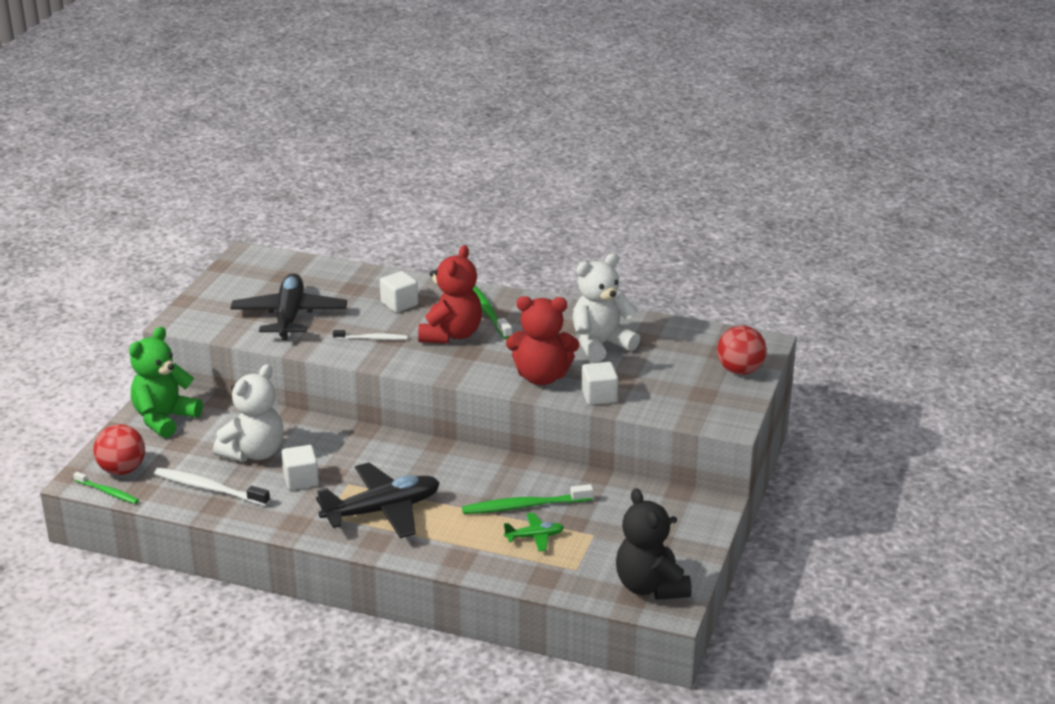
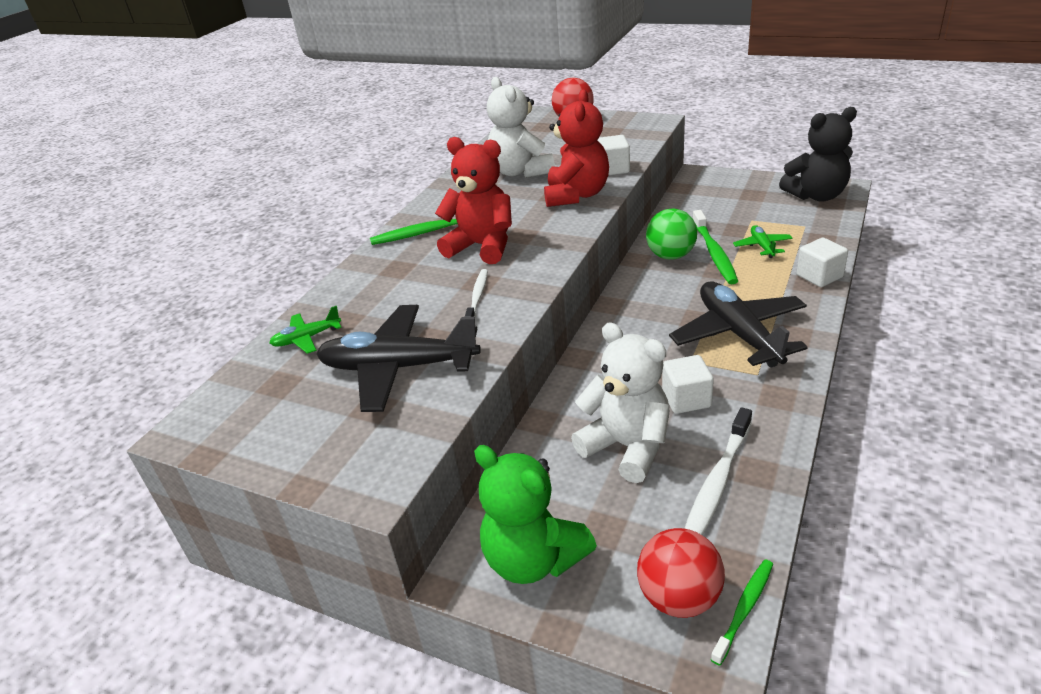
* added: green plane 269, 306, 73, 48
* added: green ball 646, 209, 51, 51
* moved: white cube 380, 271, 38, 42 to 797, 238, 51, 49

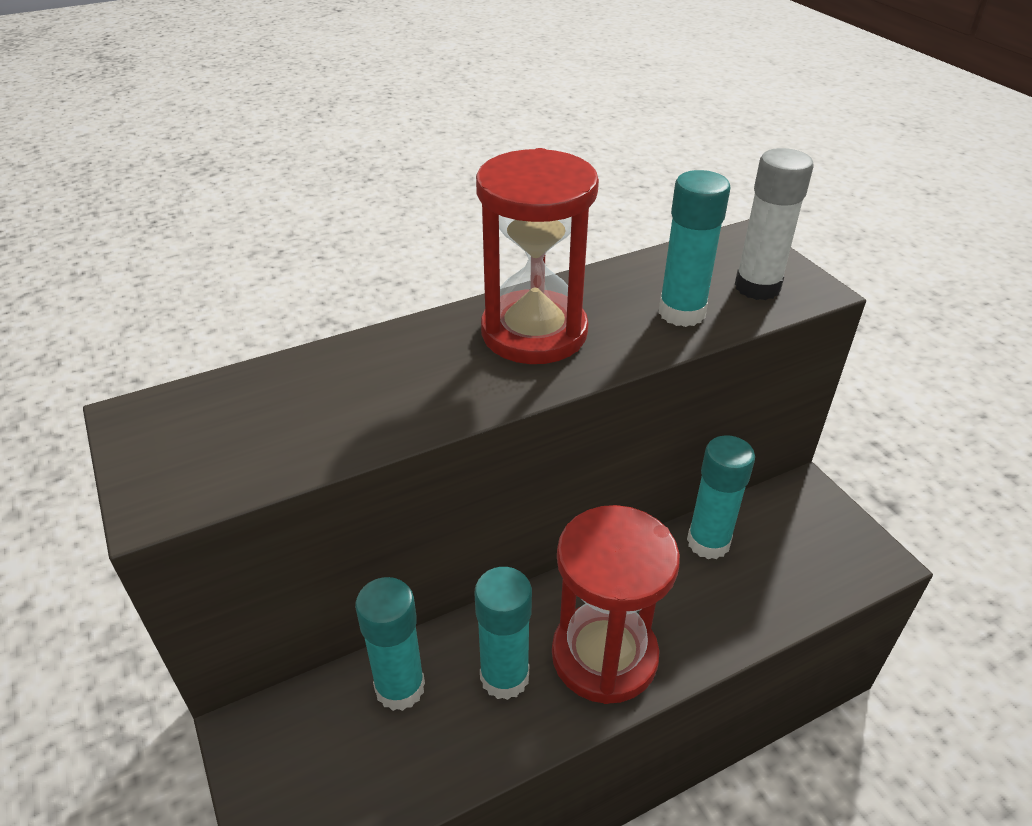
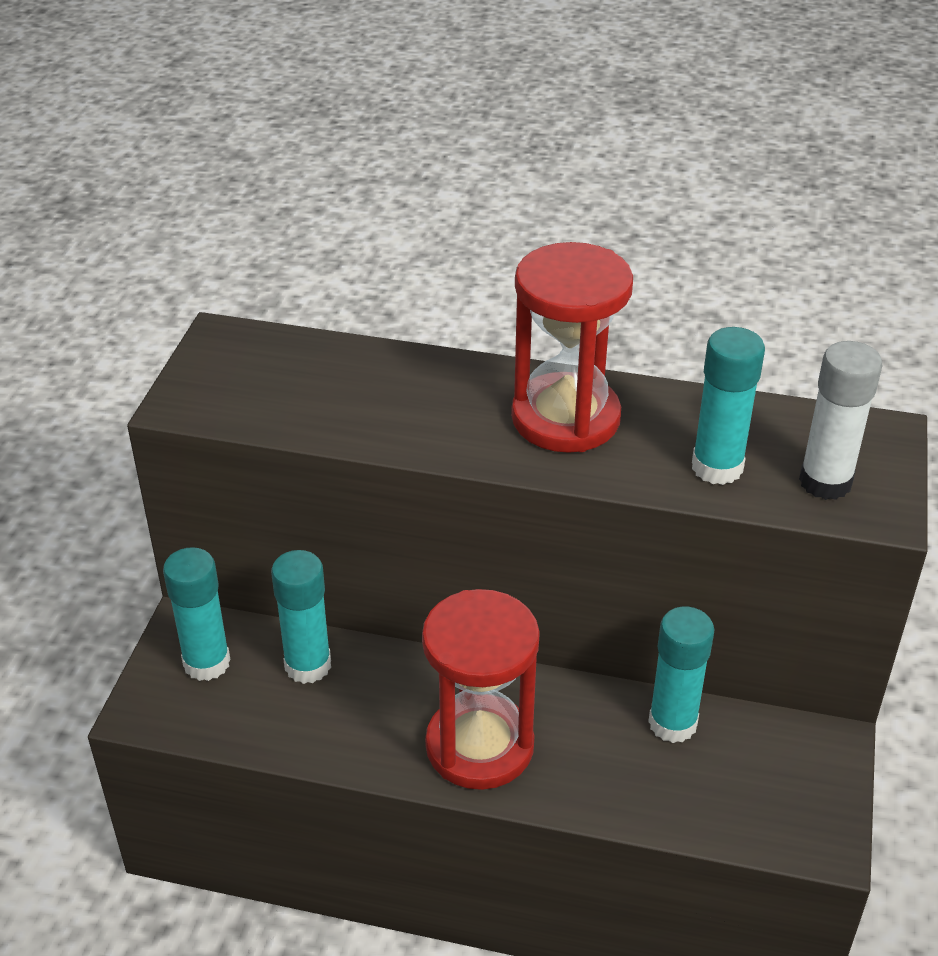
* moved: turquoise glue stick 475, 567, 57, 133 to 163, 547, 67, 134

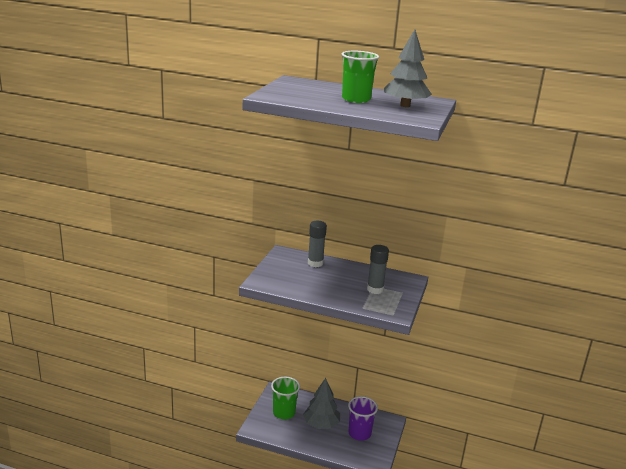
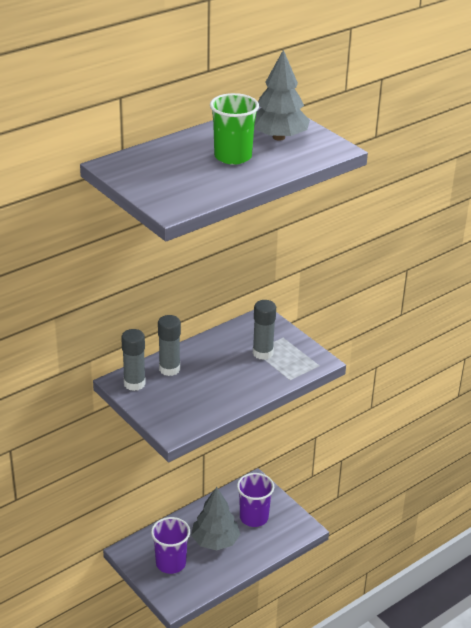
* added: grey glue stick 121, 329, 25, 62
* recoloured: green cup 271, 377, 29, 42 to purple cup 151, 517, 39, 57

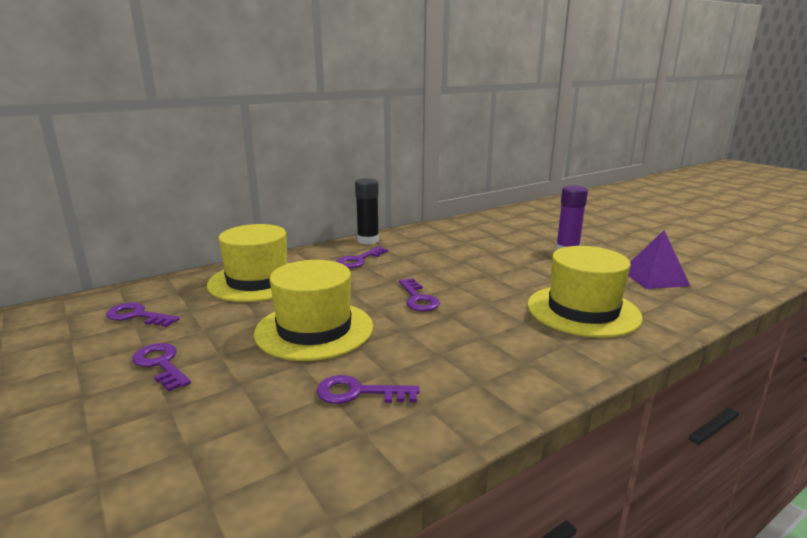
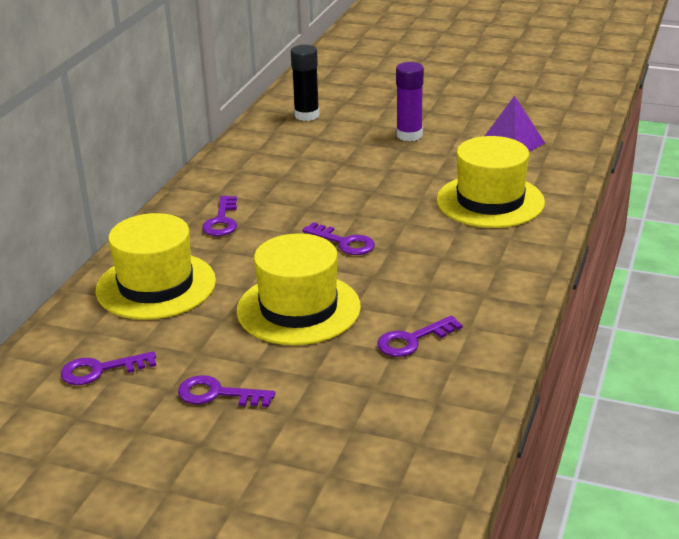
* moved: black glue stick 355, 178, 24, 67 to 291, 45, 28, 76

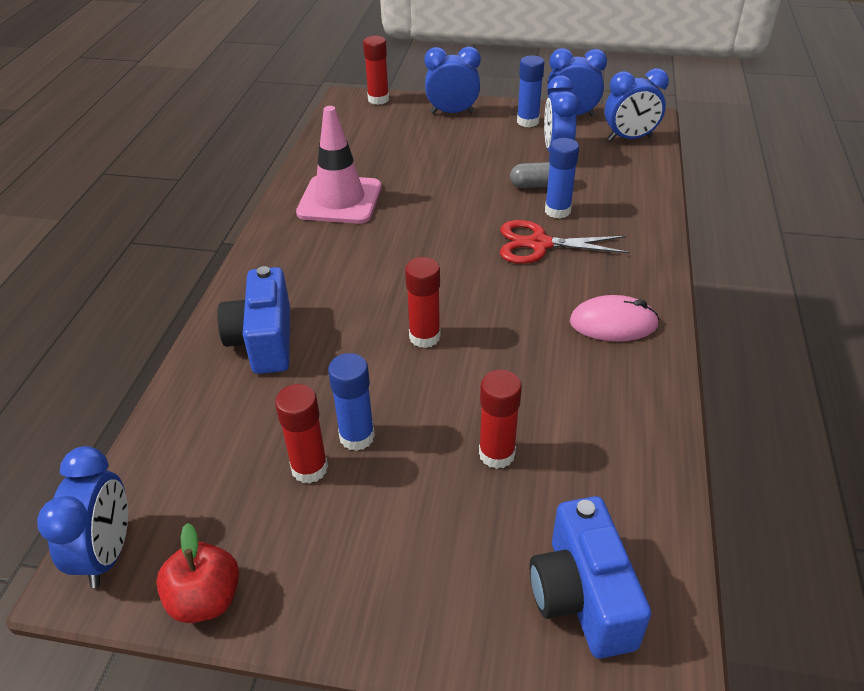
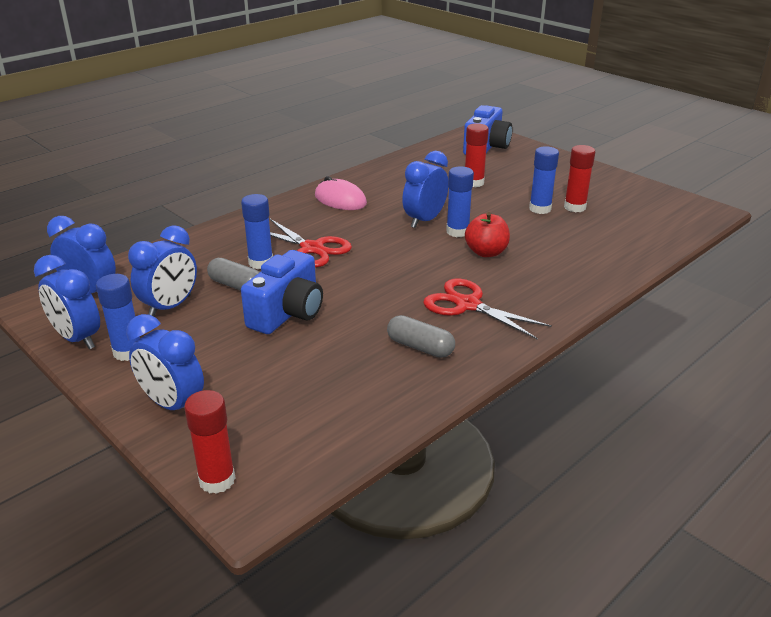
* moved: blue camera 217, 266, 73, 108 to 241, 250, 82, 84
* replaced: pink traffic cone 296, 106, 86, 118 to grey capsule 387, 315, 68, 43
* moved: blue clock 37, 446, 91, 142 to 402, 151, 46, 77
* added: red scissors 423, 279, 129, 60
* recoloured: red glue stick 405, 257, 35, 91 to blue glue stick 446, 166, 28, 71
* moved: red apple 156, 523, 83, 100 to 465, 212, 45, 45

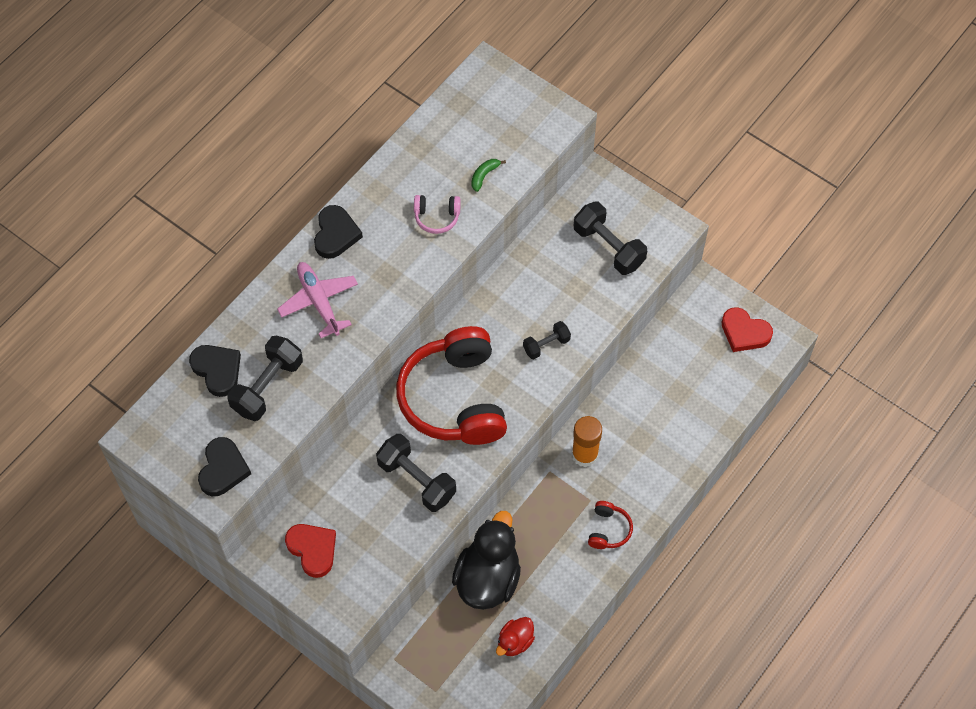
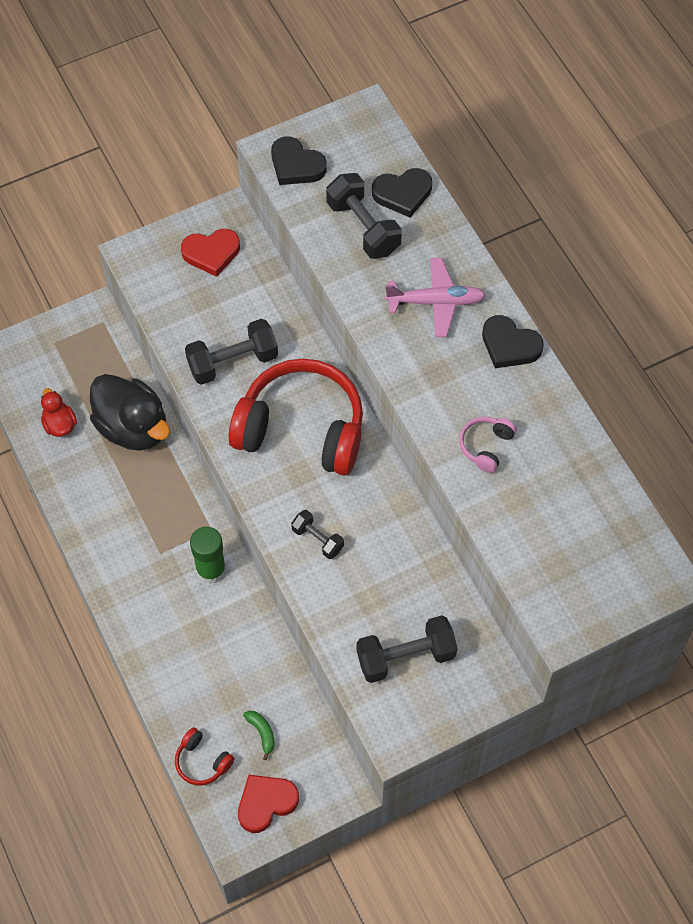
* moved: red headphones 588, 501, 45, 48 to 175, 727, 59, 58
* recoloured: orange glue stick 572, 416, 30, 51 to green glue stick 190, 527, 36, 57
* moved: green banana 471, 159, 35, 33 to 243, 710, 32, 50
* turned: black dumbbell 523, 321, 48, 38 = 291, 510, 53, 49 45 degrees counterclockwise

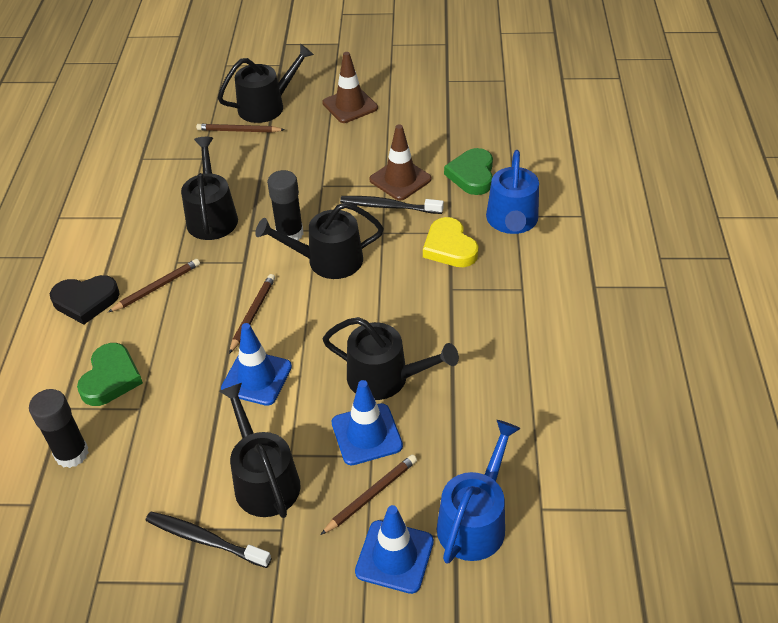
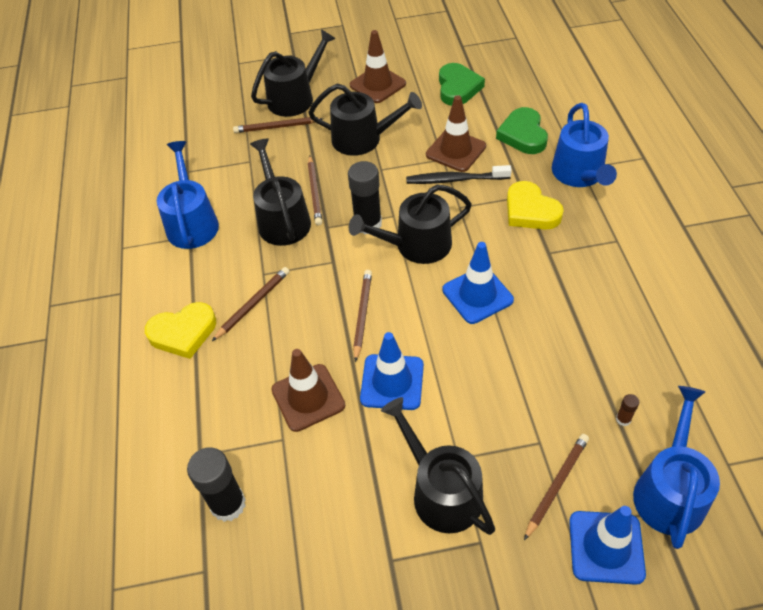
* recoloured: black heart 50, 275, 70, 50 to yellow heart 145, 302, 71, 57
* added: blue watering can 157, 141, 62, 108
* added: brown traffic cone 271, 349, 74, 83
* moved: black watering can 323, 317, 136, 83 to 308, 84, 114, 72
* added: brown pencil 308, 156, 14, 70
* moved: green heart 77, 343, 66, 63 to 439, 63, 46, 43
* moved: blue traffic cone 332, 380, 71, 85 to 442, 242, 72, 82
* added: brown glue stick 616, 394, 23, 32
* removed: black toothbrush 146, 511, 125, 57

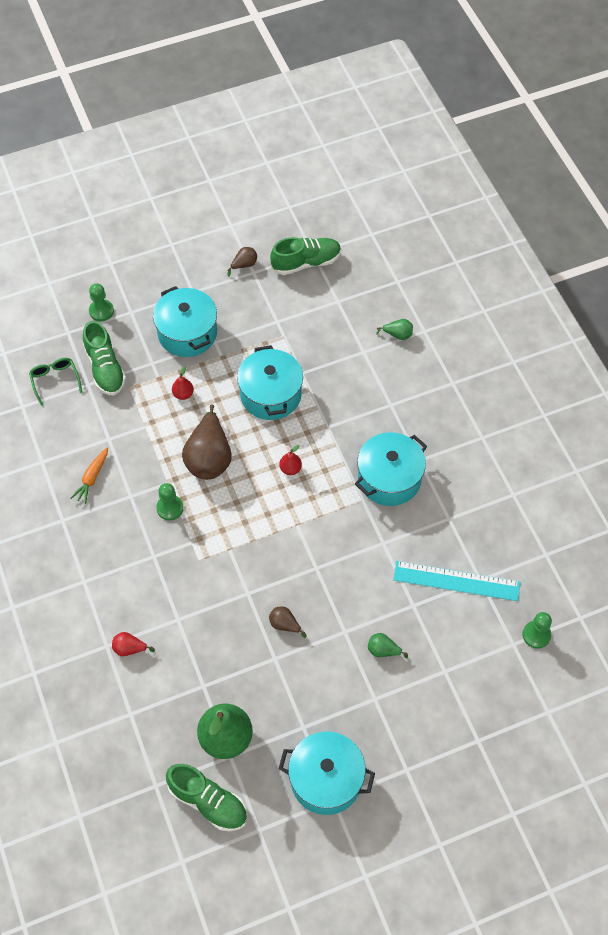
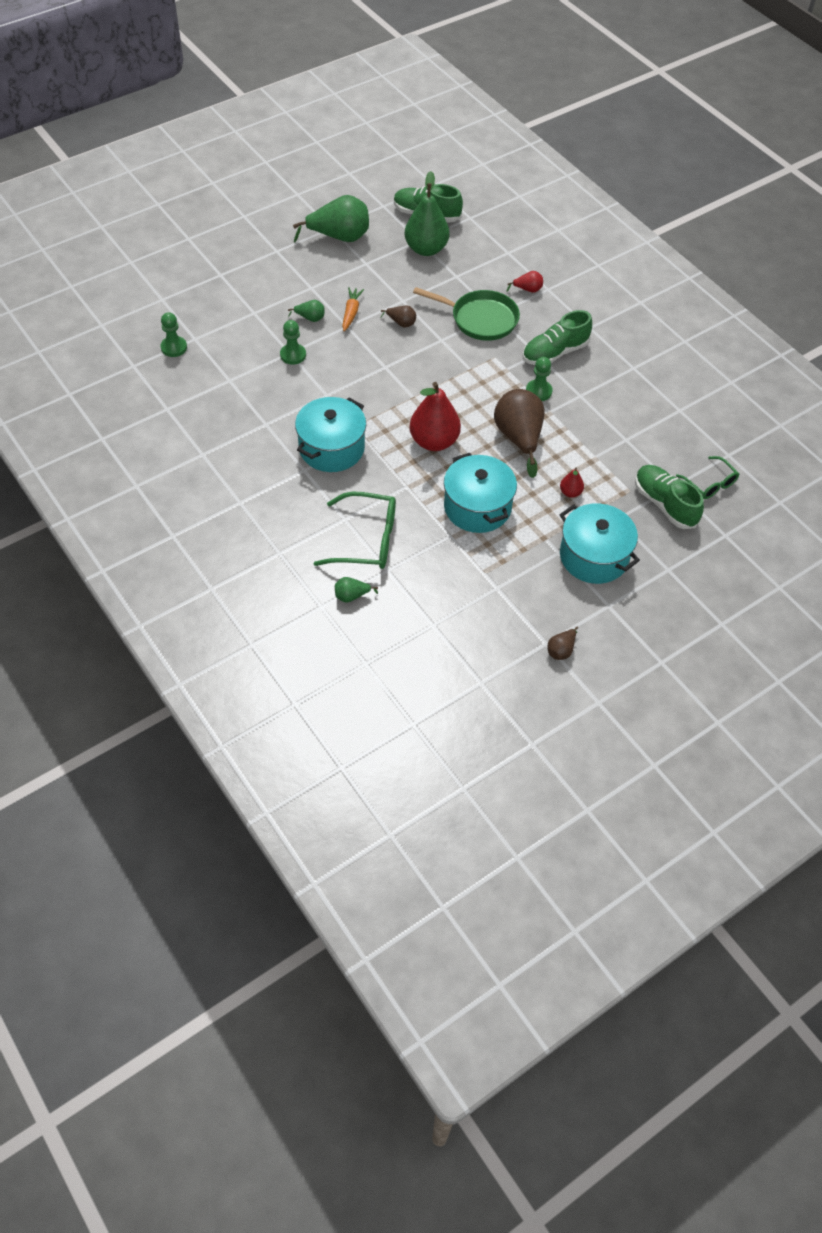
* moved: green pawn 89, 283, 25, 38 to 280, 320, 26, 45
* replaced: turquoise pot 278, 731, 97, 84 to green pear 293, 195, 76, 47
* added: green glasses 313, 492, 83, 77
* moved: orange carrot 71, 447, 37, 57 to 342, 287, 22, 45
* resized: red pear 279, 445, 23, 30 = 410, 382, 51, 69 x2.18
* added: green pan 413, 287, 107, 54
* moved: green shoe 270, 237, 71, 38 to 523, 310, 69, 55
* removed: turquoise ruler 393, 561, 127, 40

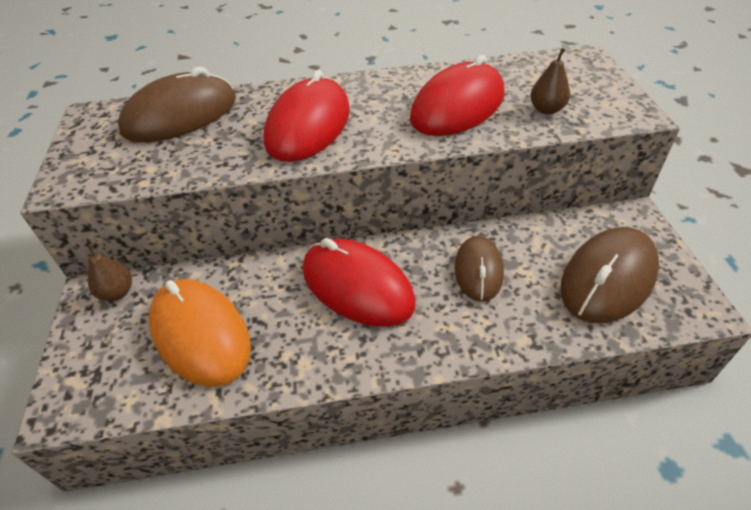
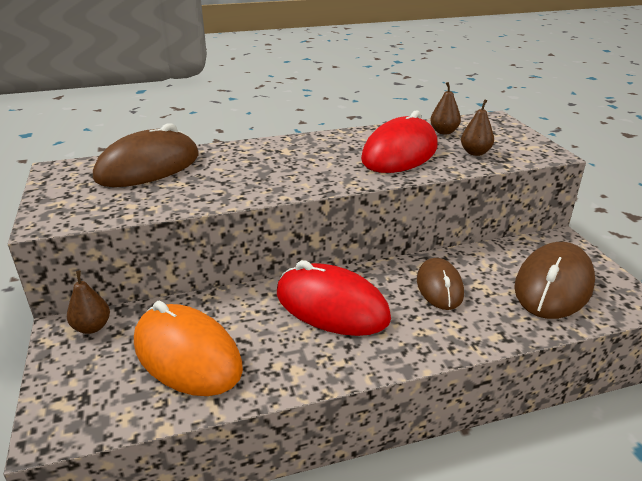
* added: brown pear 430, 82, 31, 53
* removed: red mouse 264, 70, 86, 92

